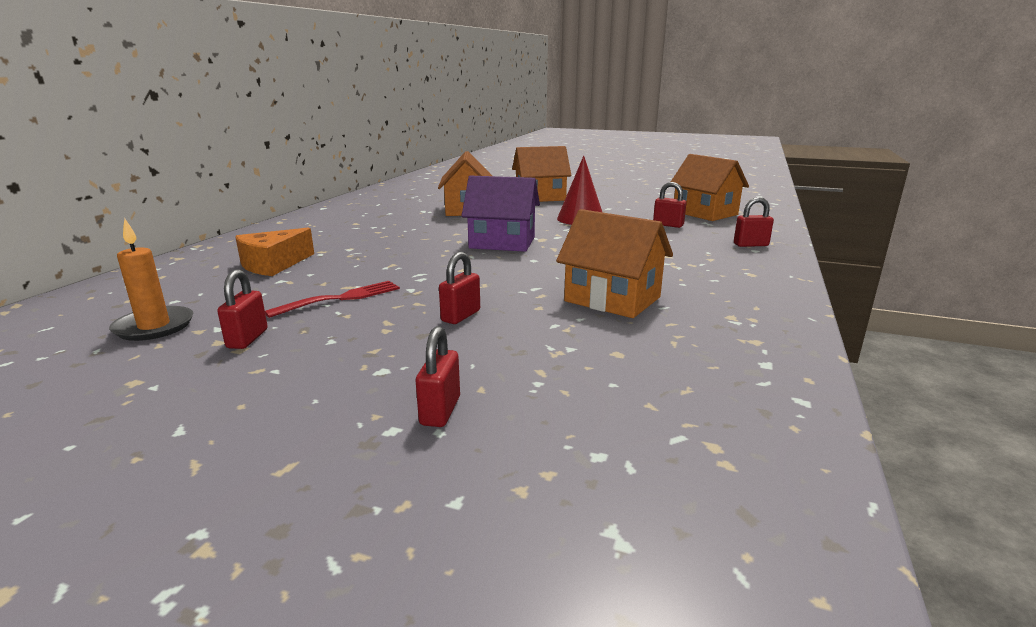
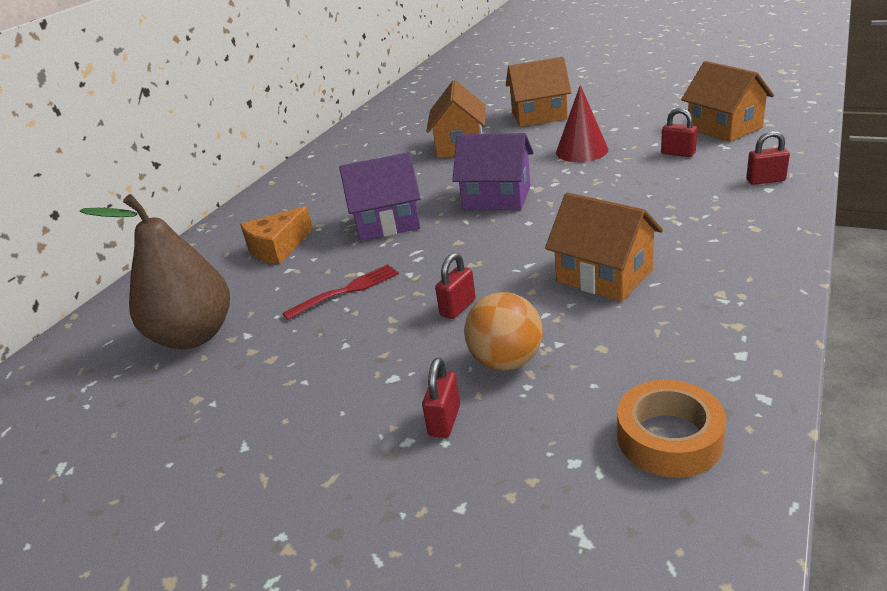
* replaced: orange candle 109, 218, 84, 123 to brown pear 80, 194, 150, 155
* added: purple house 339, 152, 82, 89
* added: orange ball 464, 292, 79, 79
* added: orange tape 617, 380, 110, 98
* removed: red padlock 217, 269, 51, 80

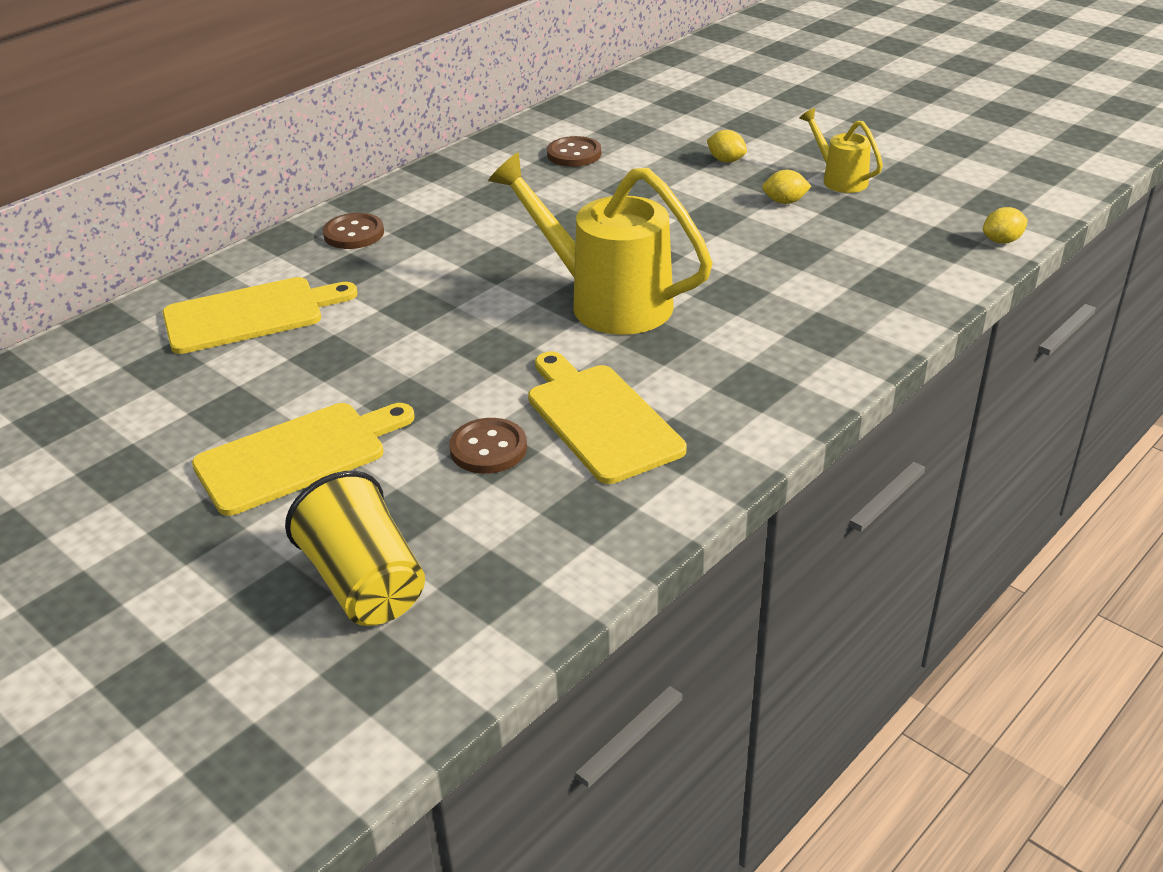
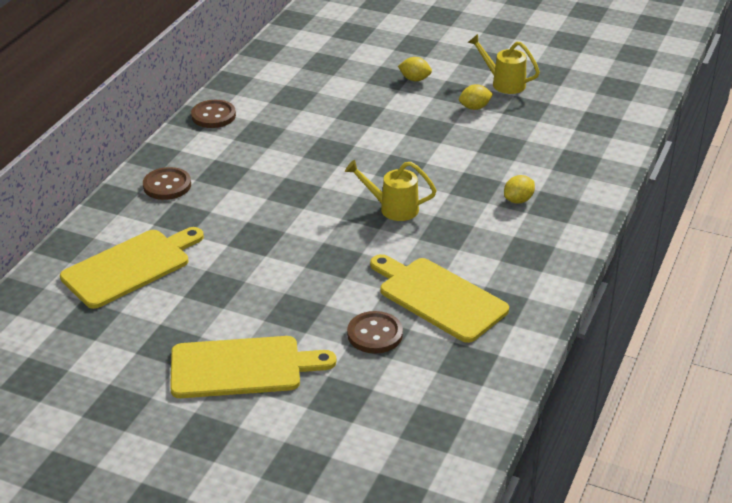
* turned: yellow cutting board 192, 403, 223, 113 = 170, 336, 166, 62 45 degrees clockwise
* moved: brown button 547, 136, 54, 31 to 191, 100, 45, 28
* resized: yellow watering can 488, 152, 225, 183 = 345, 160, 92, 61 x0.51
* moved: yellow lemon 983, 207, 45, 37 to 504, 175, 31, 29
* removed: yellow cup 285, 471, 140, 155

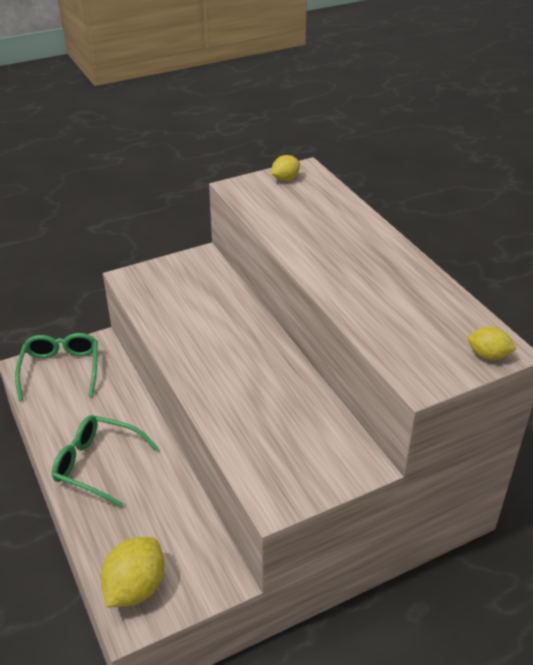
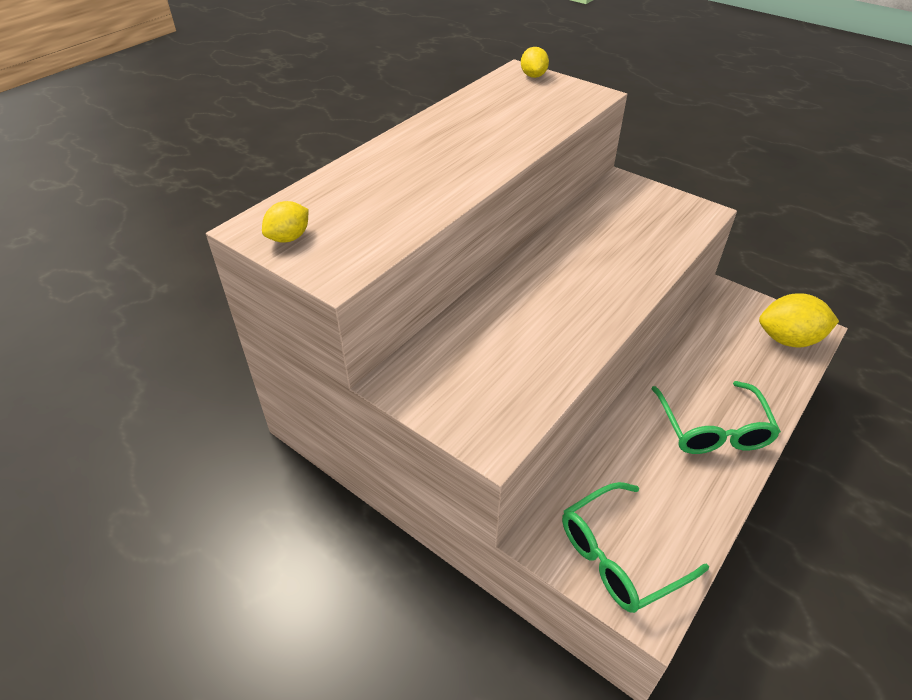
* turned: yellow lemon 271, 155, 29, 26 = 262, 201, 47, 41 75 degrees counterclockwise

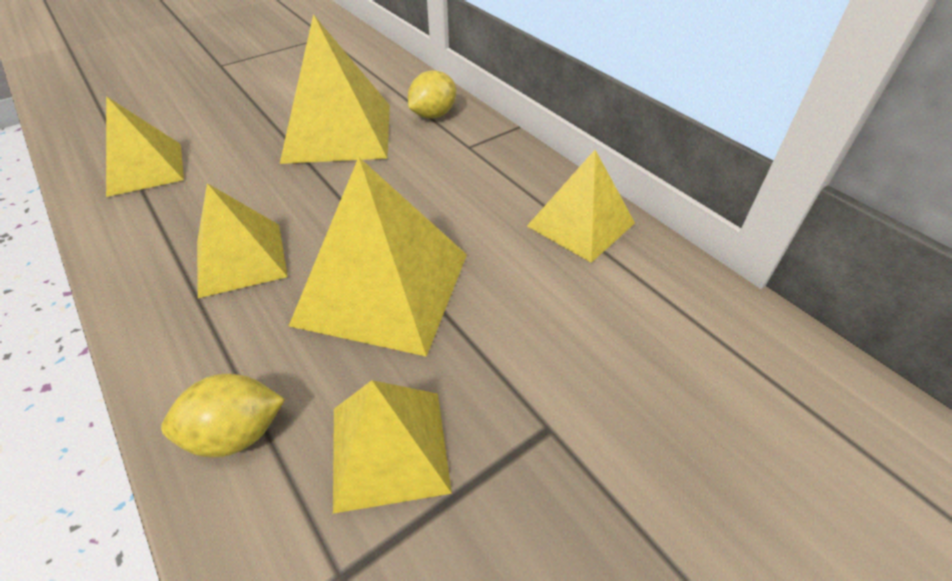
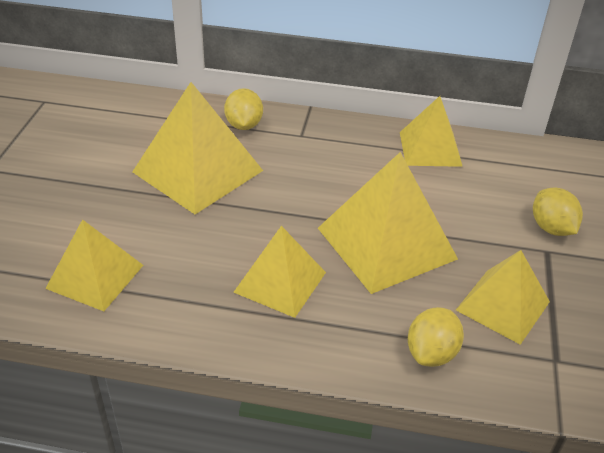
* added: yellow lemon 533, 188, 50, 48

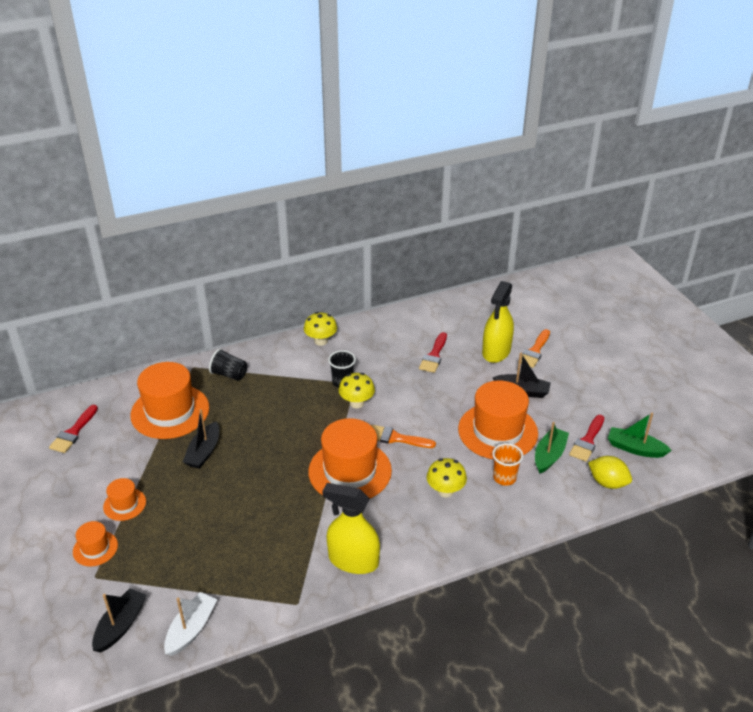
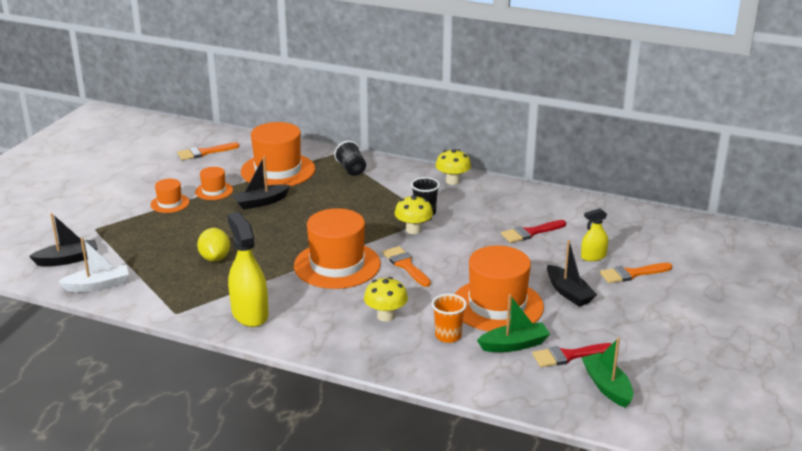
* recoloured: red brush 49, 405, 49, 48 to orange brush 177, 143, 62, 17
* moved: orange hat 73, 521, 45, 45 to 195, 167, 38, 33
* moved: yellow lemon 588, 456, 44, 33 to 197, 228, 33, 34
* resized: yellow spray bottle 482, 281, 32, 82 = 581, 208, 27, 53 x0.55

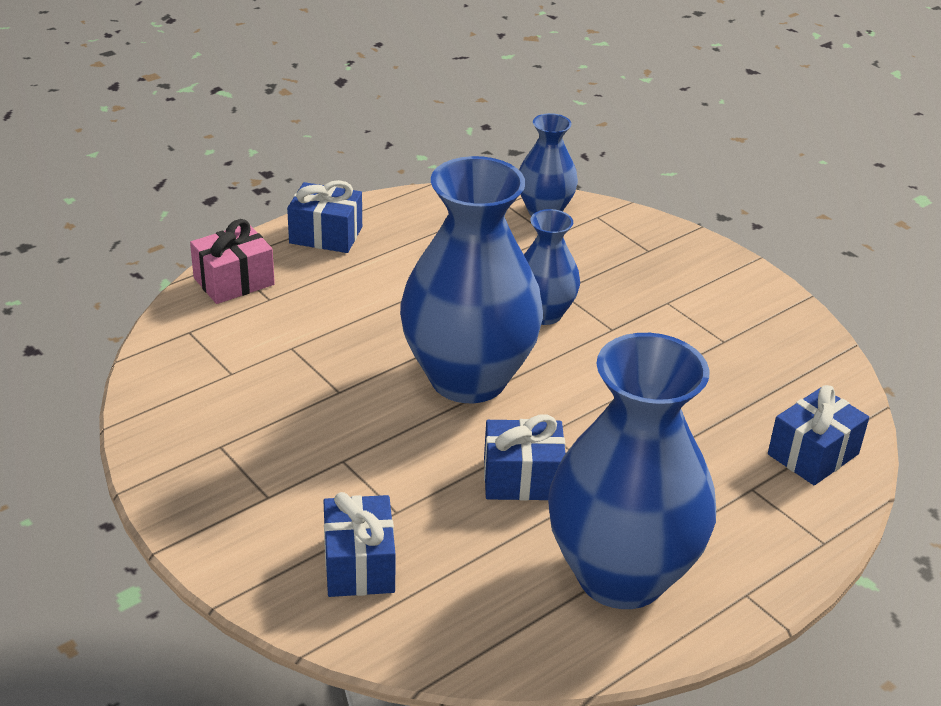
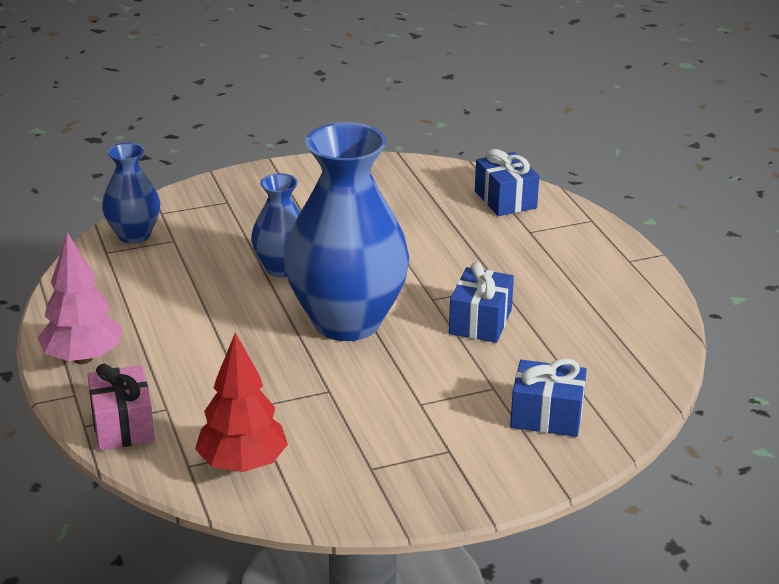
* replaced: blue gift 287, 180, 75, 73 to pink tree 38, 233, 84, 131
* added: red tree 195, 333, 93, 139
* removed: blue vase 548, 333, 168, 276

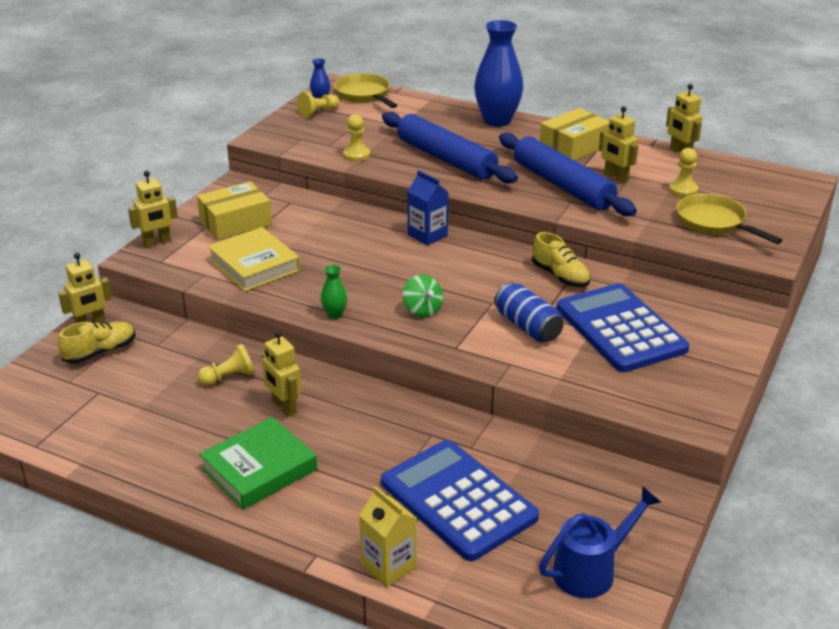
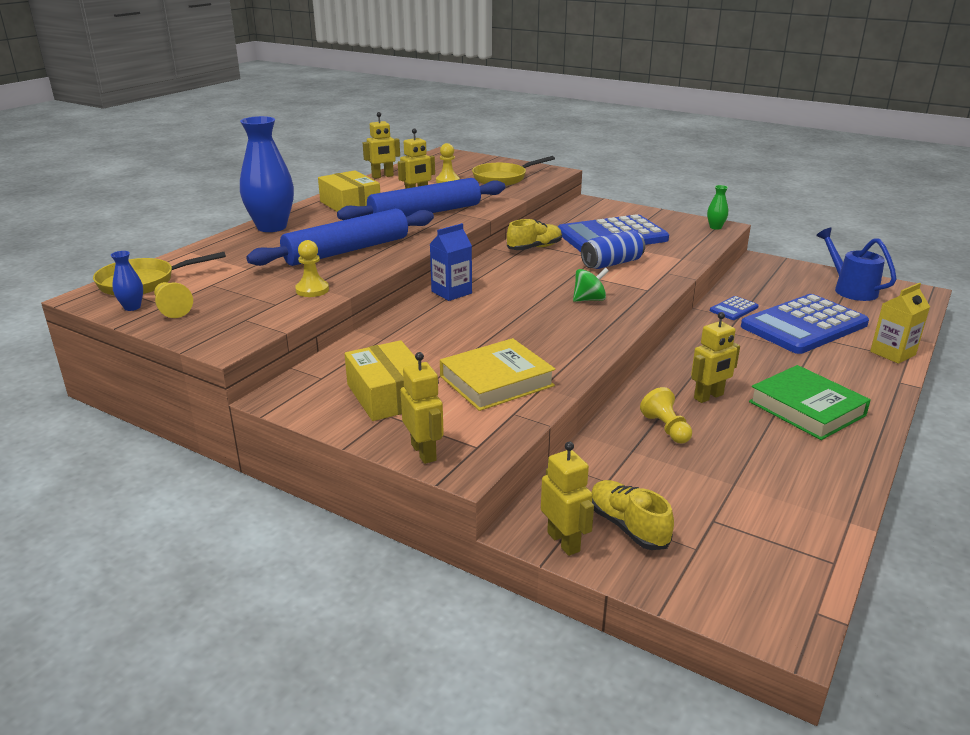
* moved: green vase 321, 265, 26, 54 to 707, 185, 21, 45
* added: blue calculator 710, 296, 49, 24

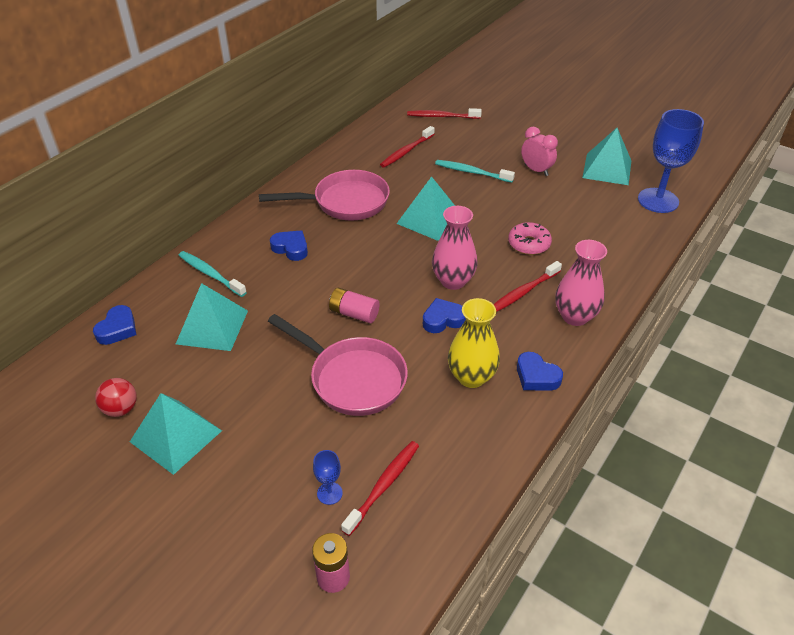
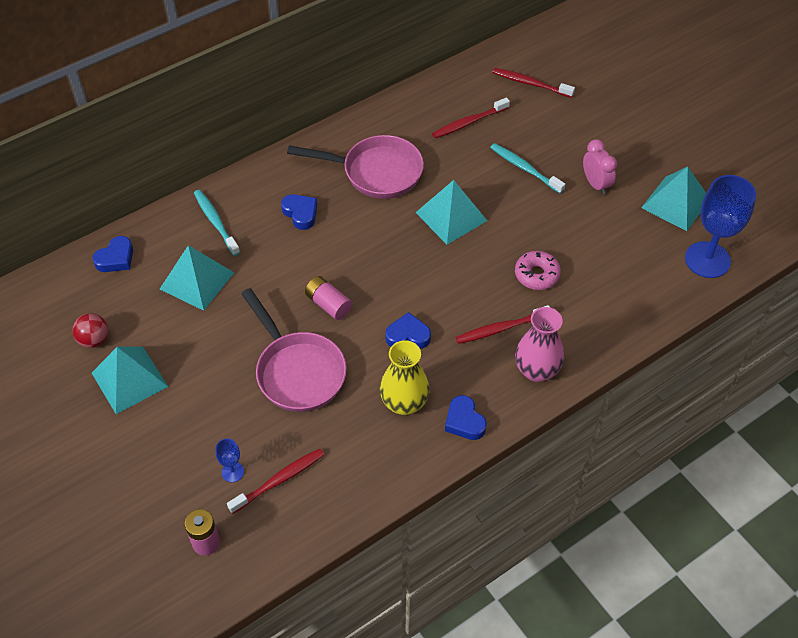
* removed: pink vase 432, 206, 46, 84

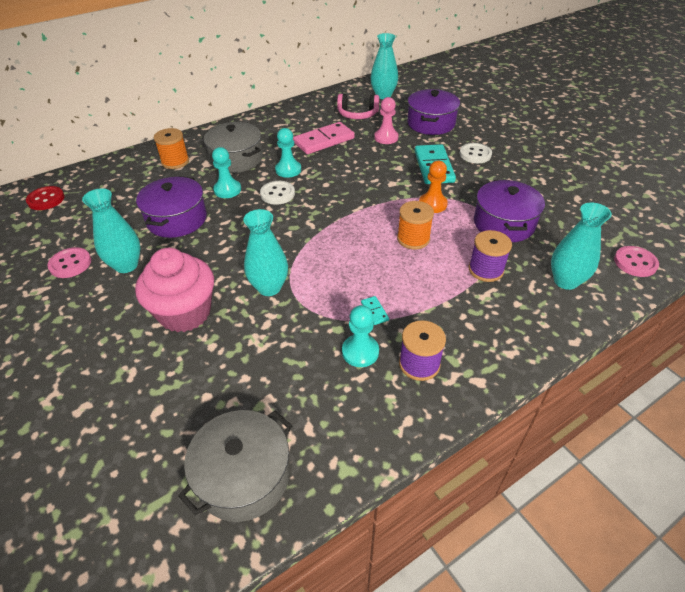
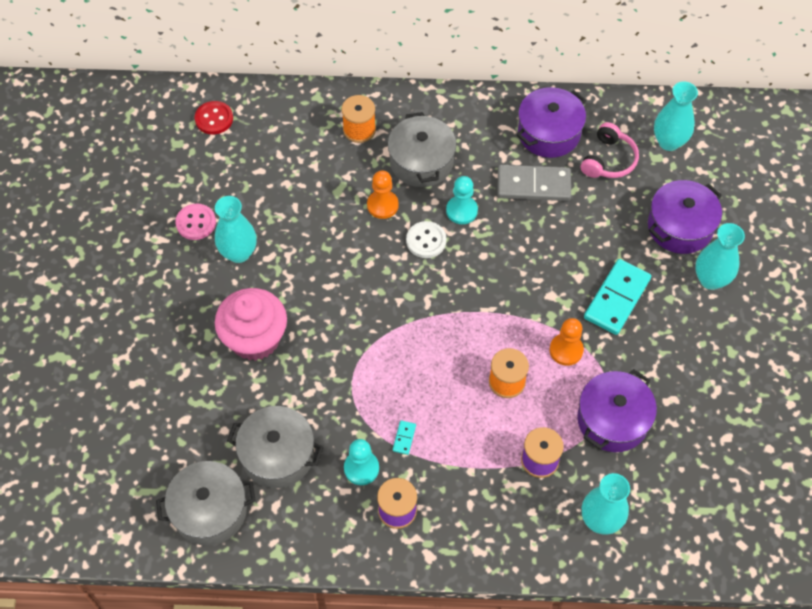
* added: grey pot 227, 406, 97, 82
* recoloured: turquoise pawn 212, 147, 29, 51 to orange pawn 367, 170, 32, 49
* recoloured: pink domino 293, 122, 62, 32 to grey domino 497, 165, 74, 36
* moved: purple pot 136, 176, 71, 62 to 517, 87, 69, 71
* turned: pink headphones 337, 94, 42, 25 = 581, 122, 58, 56 105 degrees counterclockwise
* moved: turquoise vase 243, 209, 45, 87 to 695, 223, 50, 67
* removed: pink pawn 374, 97, 25, 47
* removed: white button 459, 143, 33, 20
* removed: pink button 614, 246, 45, 31

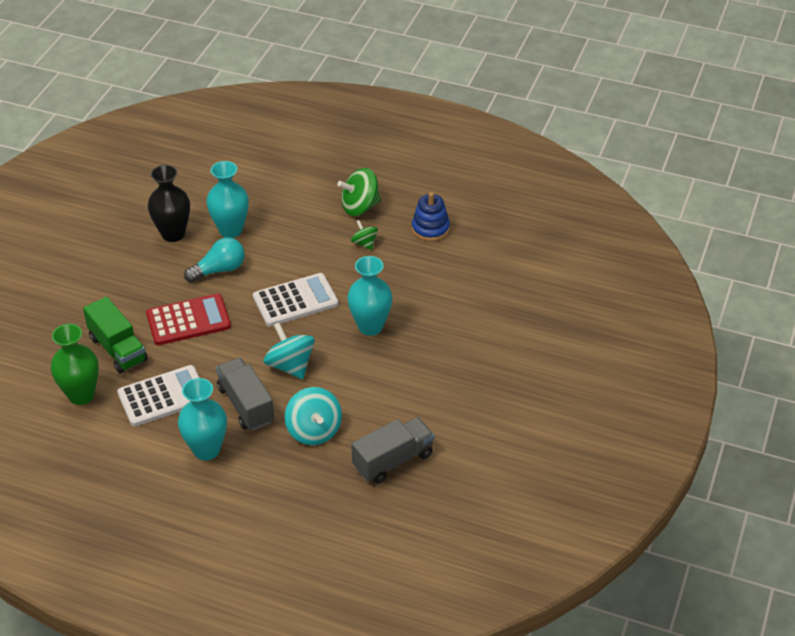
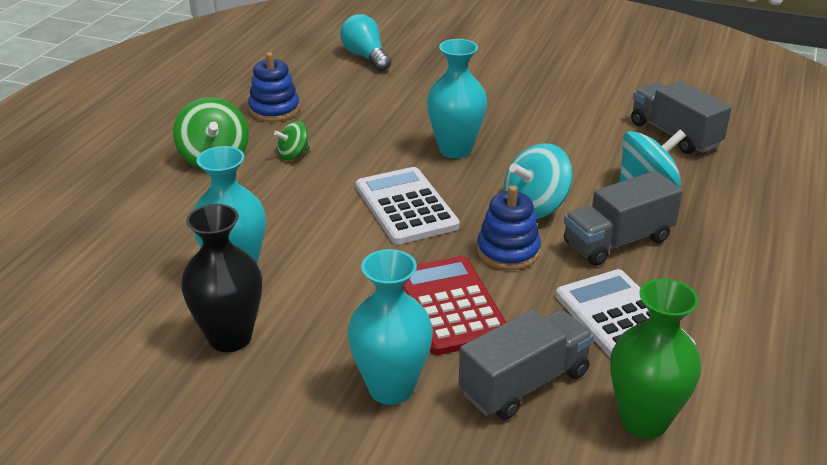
* moved: turquoise light bulb 184, 237, 61, 46 to 340, 14, 51, 57
* moved: turquoise vase 178, 378, 49, 82 to 348, 249, 85, 156
* recoloured: green truck 83, 296, 65, 77 to grey truck 459, 310, 135, 110
* added: blue stacking toy 477, 185, 64, 85

